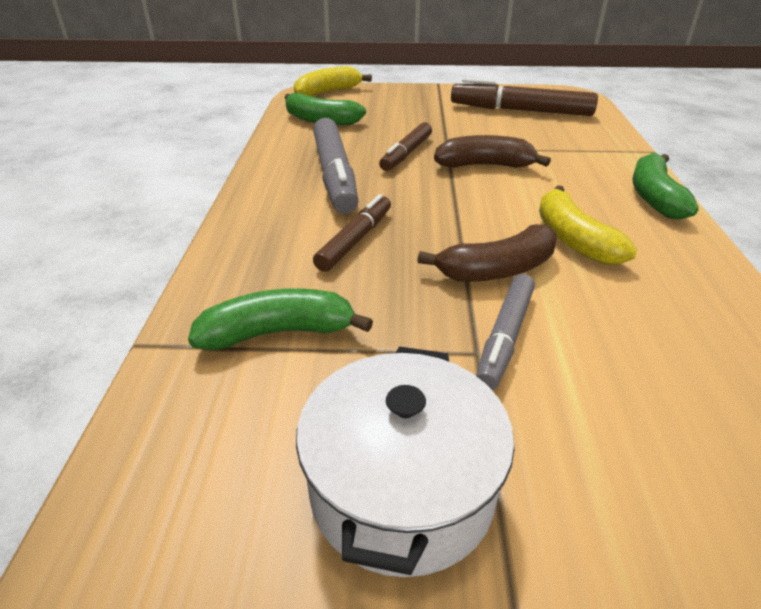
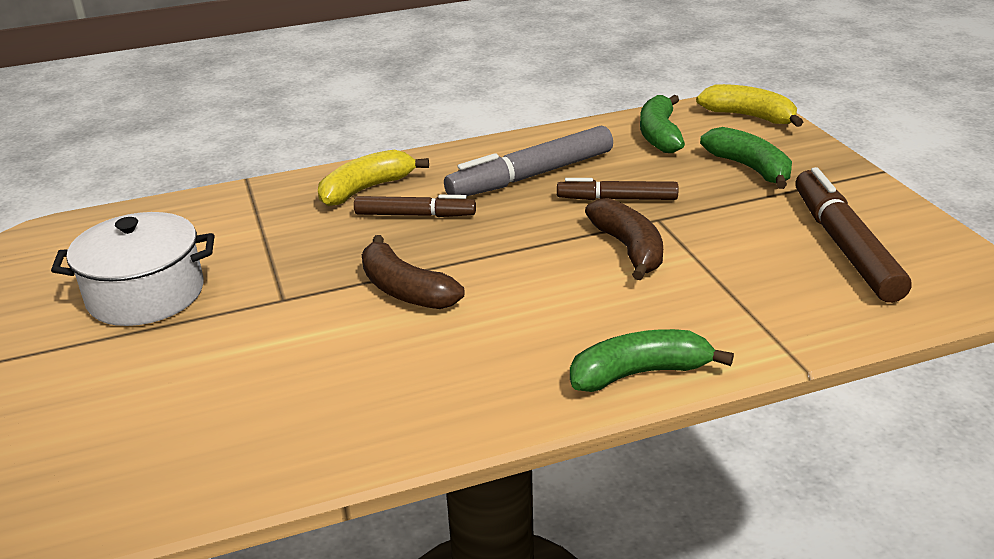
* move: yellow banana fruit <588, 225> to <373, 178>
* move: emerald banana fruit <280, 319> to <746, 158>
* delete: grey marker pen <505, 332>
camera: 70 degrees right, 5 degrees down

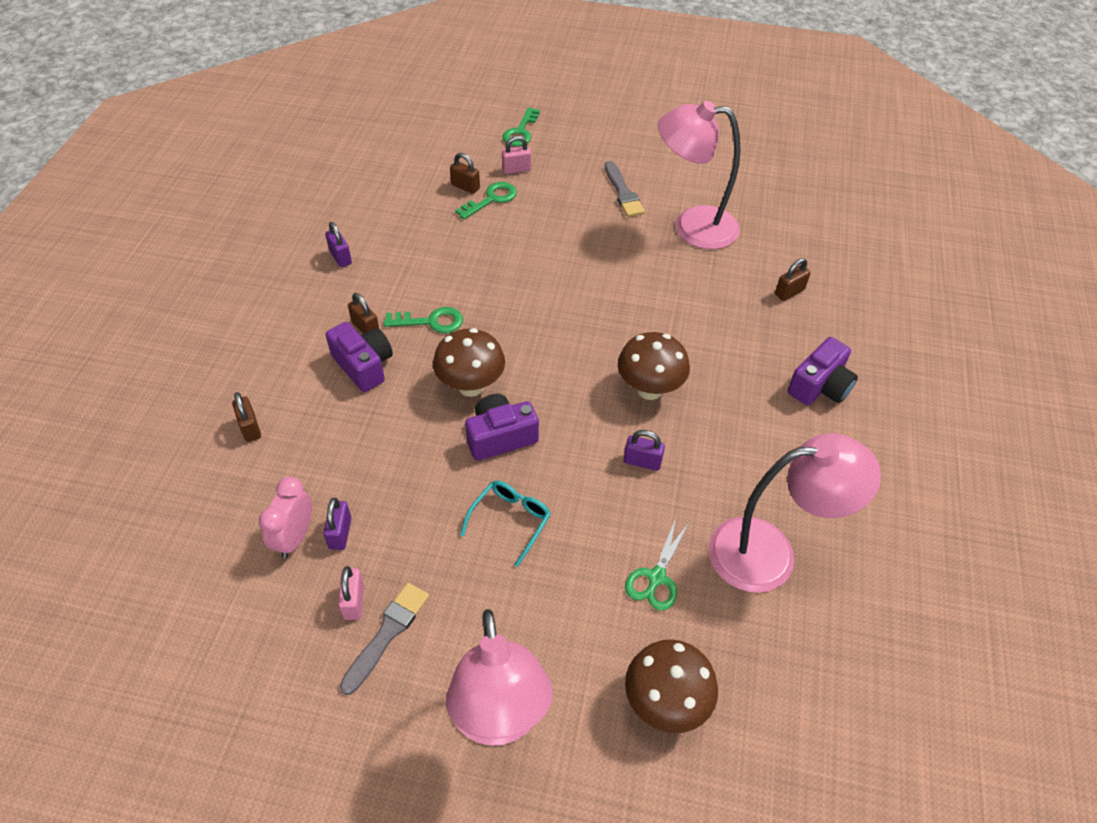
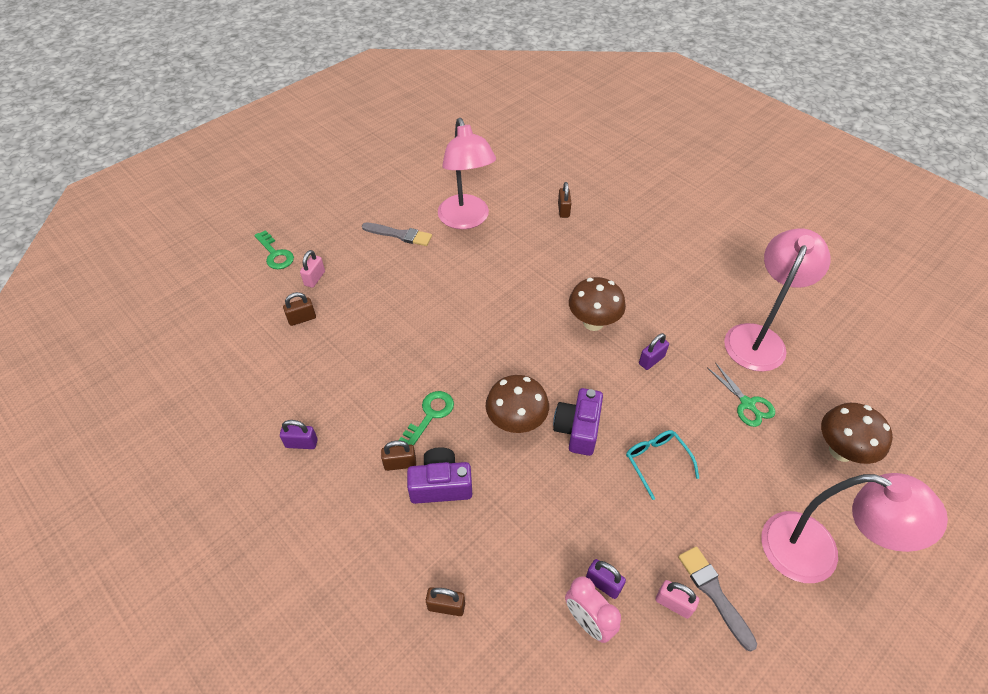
* rotate: rose-pink desk lamp <699, 175> = <467, 173> 60 degrees counterclockwise
* delete: emerald latchkey <486, 200>
* delete: royal purple camera <823, 371>
camera: 55 degrees left, 0 degrees up

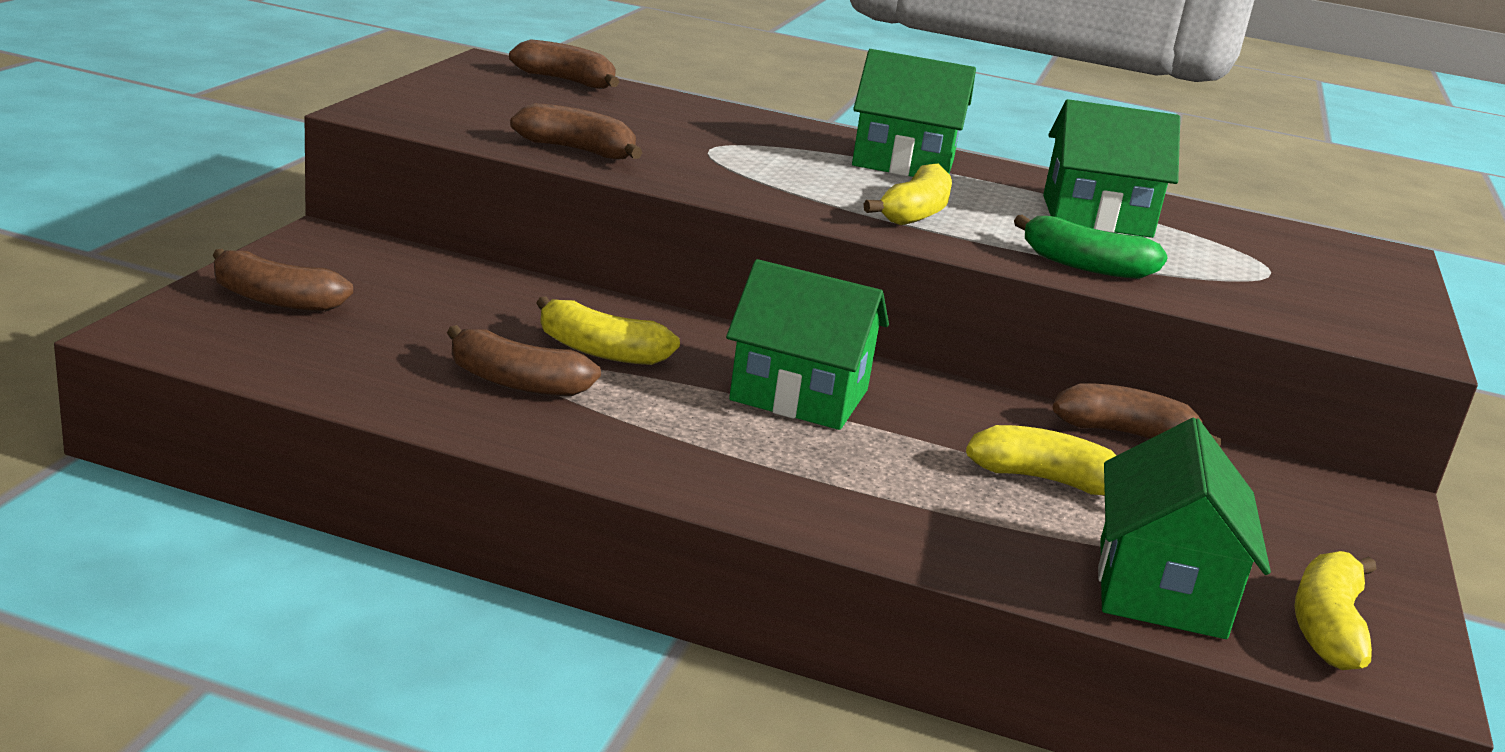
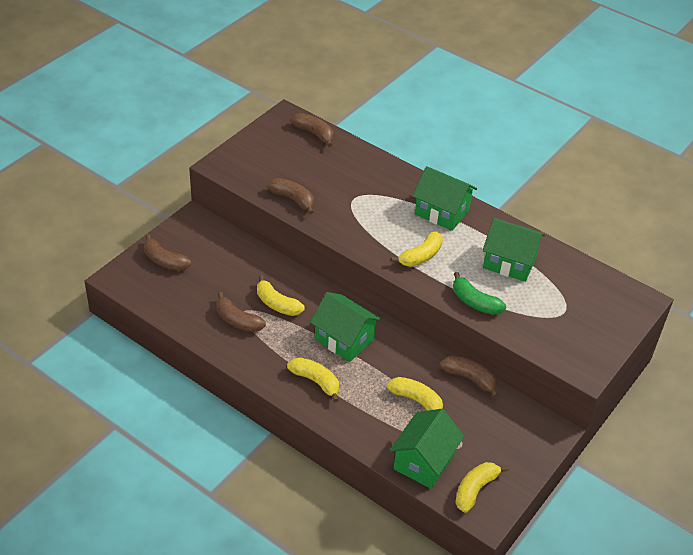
* insert: yellow banana fruit <313, 379>
camera: 20 degrees right, 20 degrees up

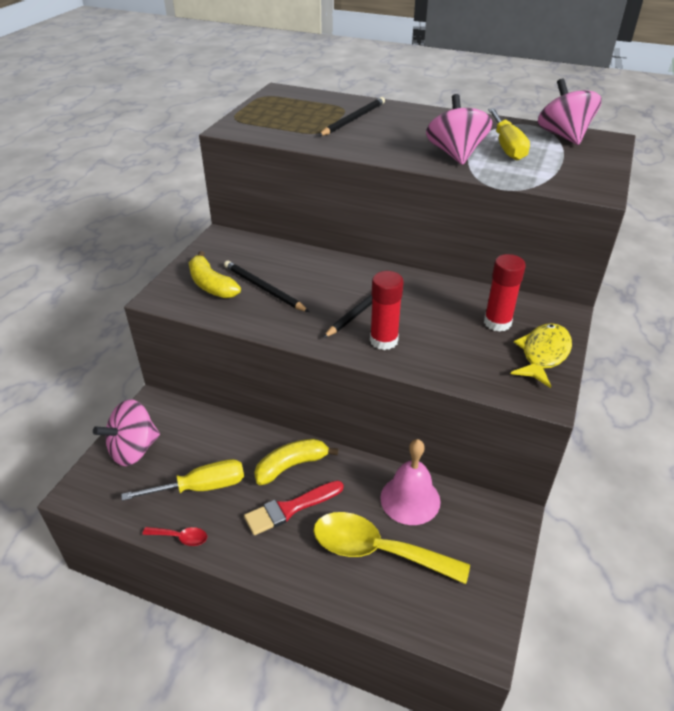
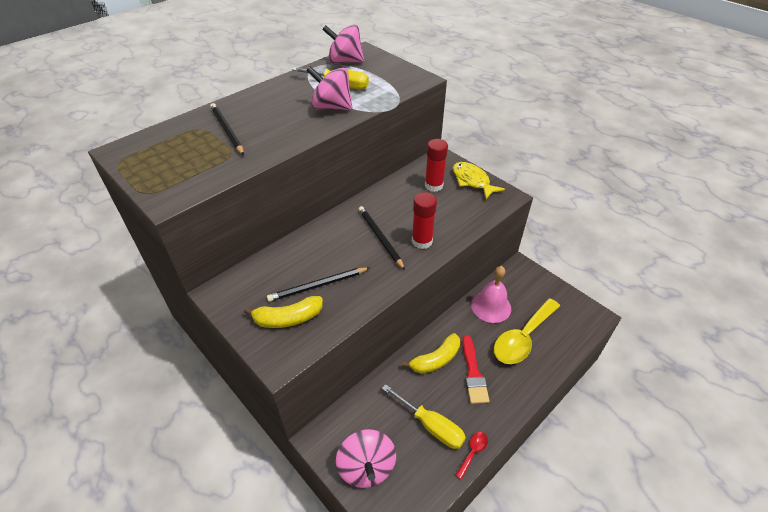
* rotate: yellow flat screwdriver <182, 480> = <424, 416> 120 degrees clockwise
* rotate: yellow banana fruit <296, 462> = <431, 353> 120 degrees counterclockwise
camera: 65 degrees left, 5 degrees up

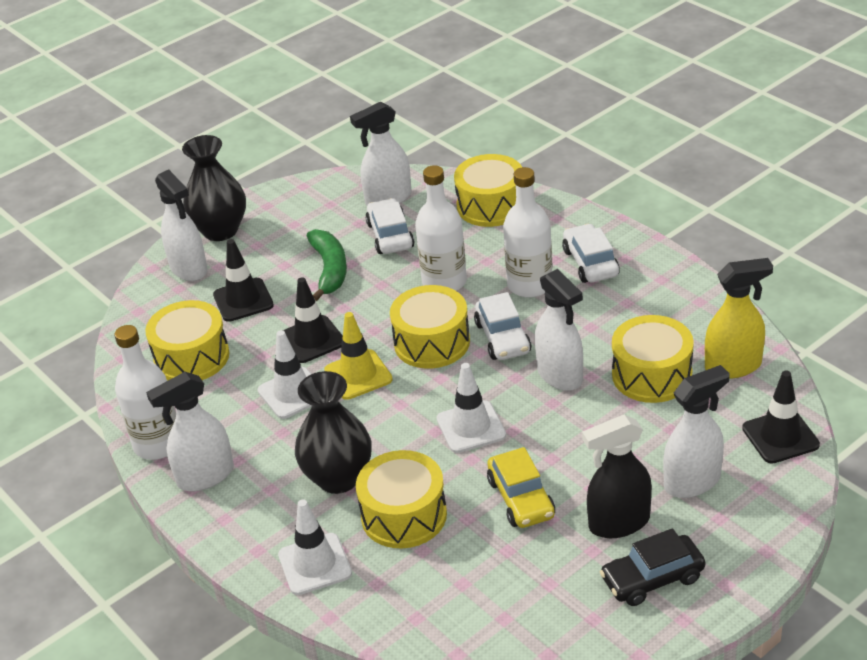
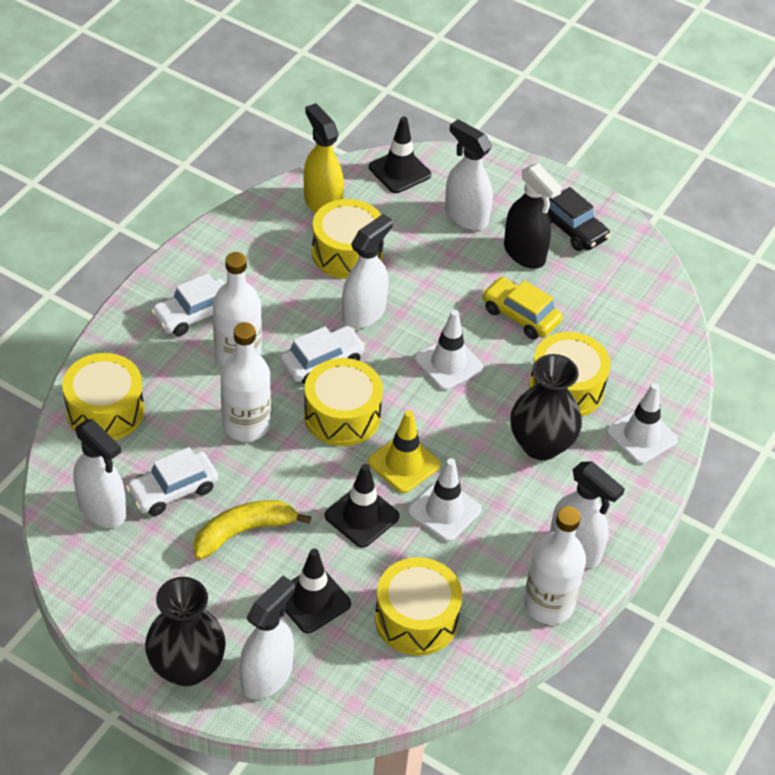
* recolor: emerald banana fruit <327, 265> to yellow banana fruit <252, 530>
* rotate: yellow automobile <521, 487> = <522, 308> 105 degrees counterclockwise
camera: 115 degrees left, 10 degrees up

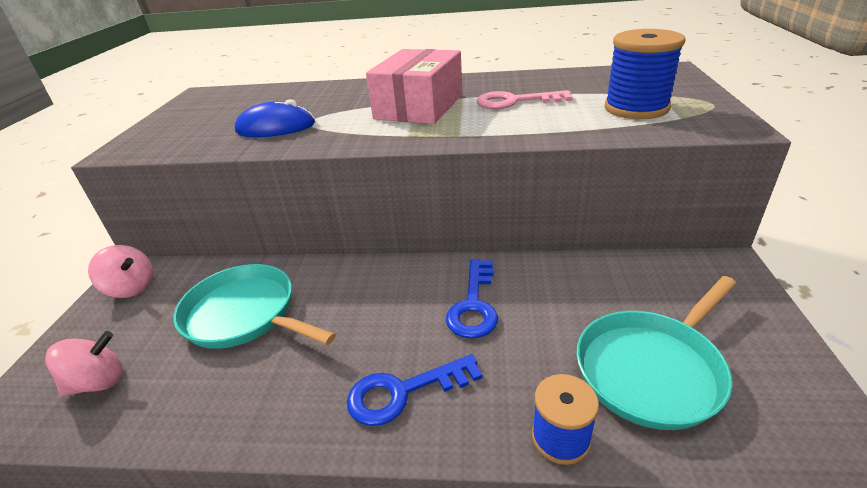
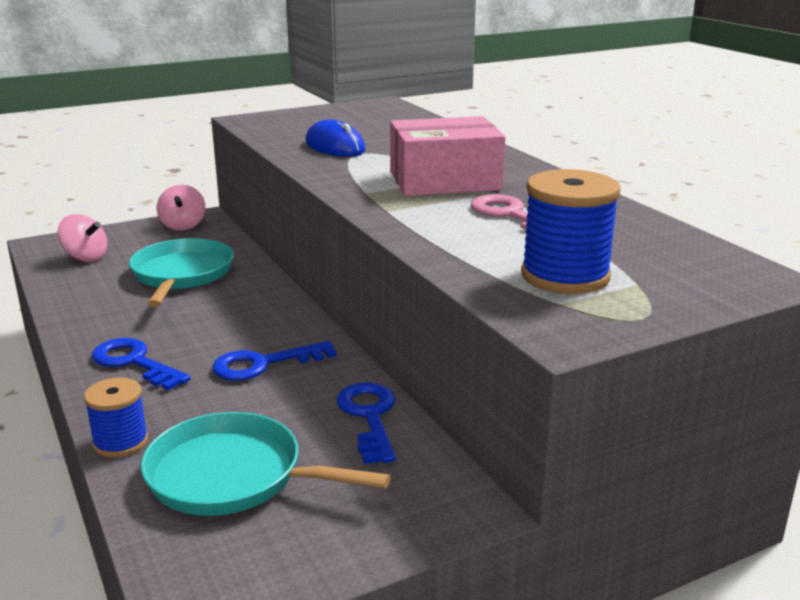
* insert: cobalt latchkey <366, 423>
camera: 55 degrees right, 10 degrees down

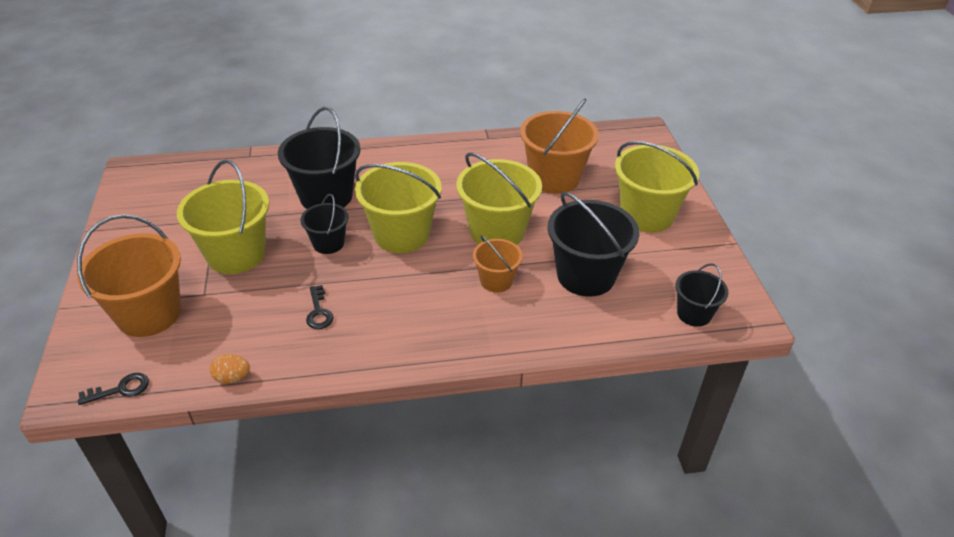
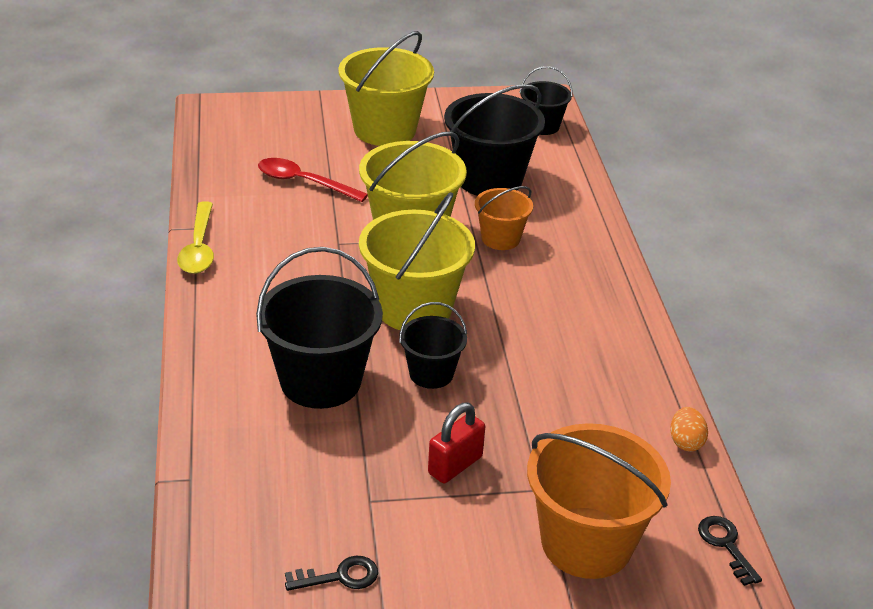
* insert: yellow spoon <195, 237>
* replace: bright orange pail <559, 146> to crimson spoon <313, 180>
* move: ebony latchkey <320, 307> to <331, 573>
* replace: yellow pail <223, 217> to crimson lock <456, 442>
camera: 90 degrees left, 5 degrees down

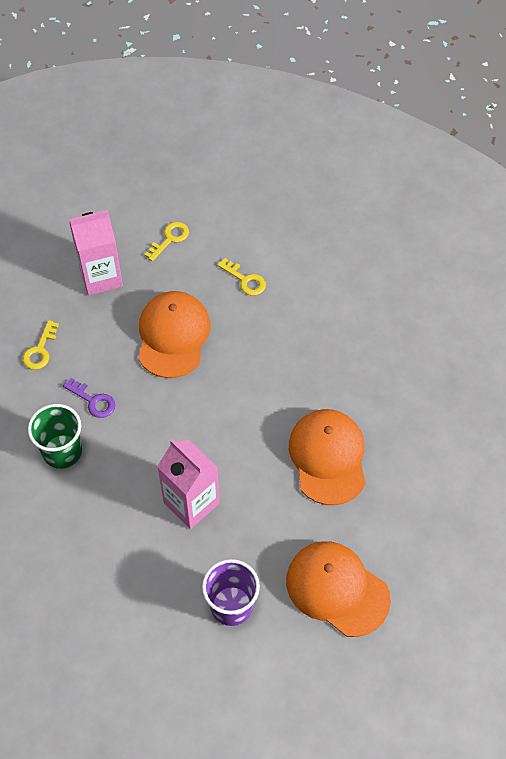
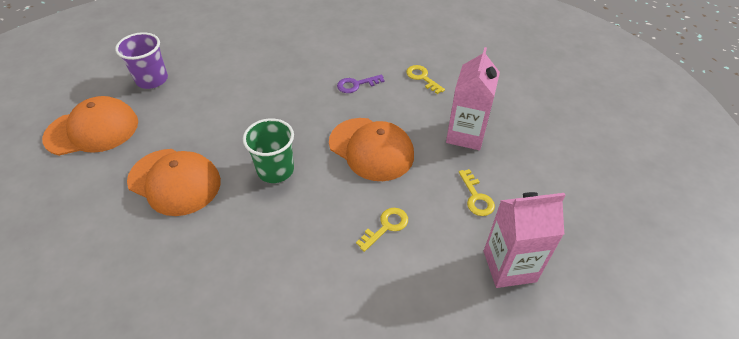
* move: emerald tumbler <55, 436> to <268, 150>
* rotate: yellow latchkey <241, 277> = <382, 230> 150 degrees clockwise
* move: rose-pink carton <188, 484> to <524, 240>
camera: 125 degrees right, 10 degrees down

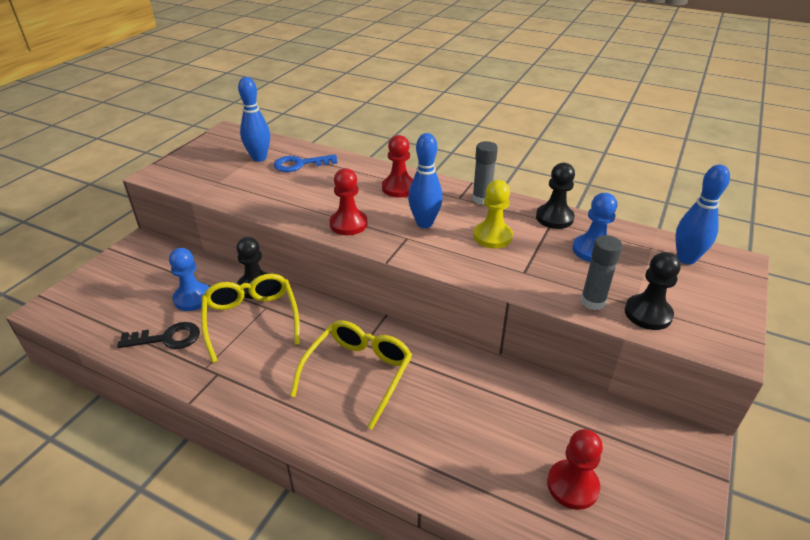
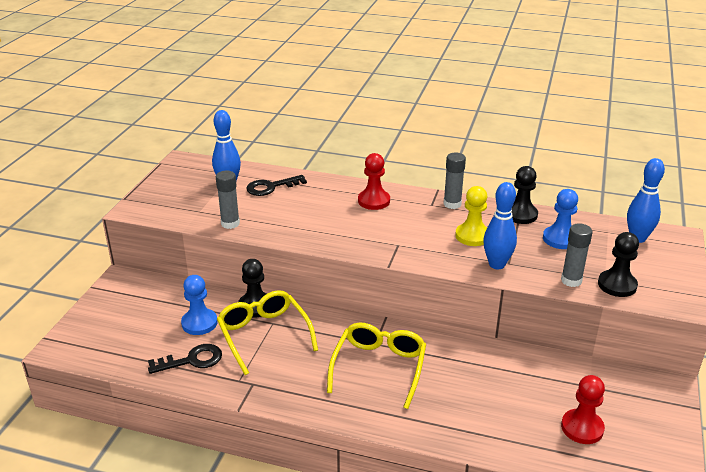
* insert: grey stick of glue <228, 199>
* recolor: cobalt latchkey <305, 163> to ebony latchkey <276, 185>
* move: cobalt skittle <425, 180> to <500, 225>
* delete: crimson game pawn <348, 201>
camera: 10 degrees left, 5 degrees down

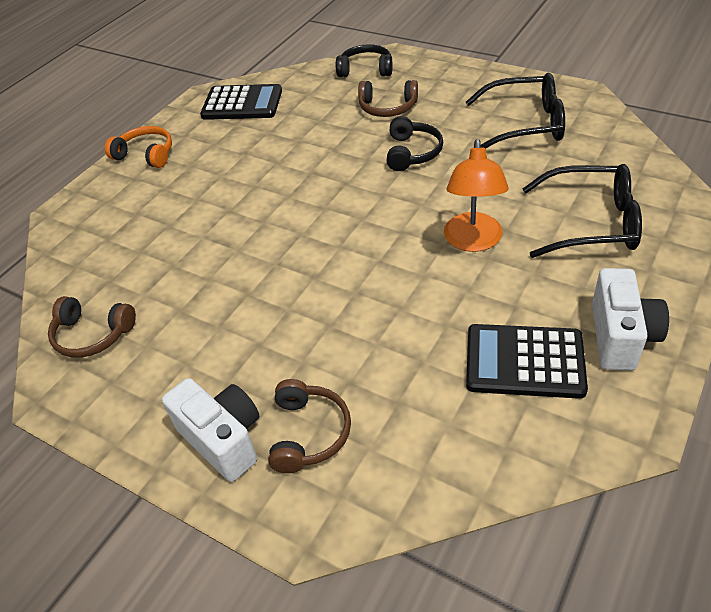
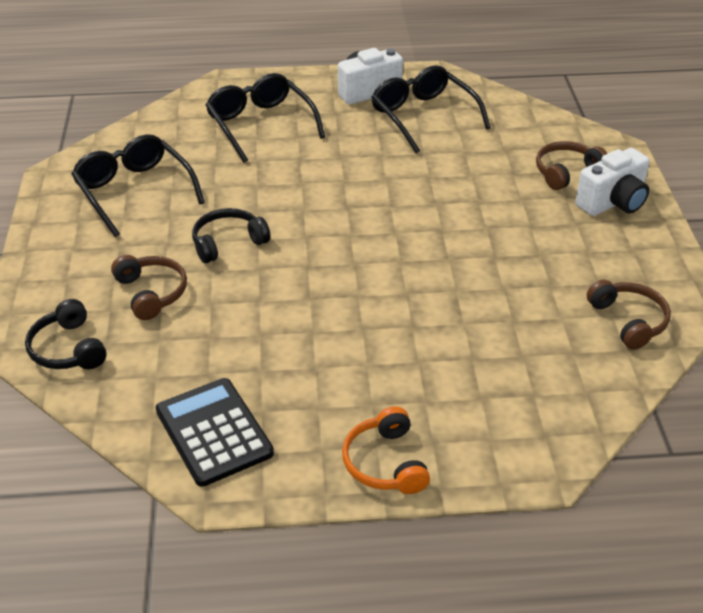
* replace: ebony adding machine <527, 361> to ebony glasses <431, 109>
* rotate: snow-white camera <210, 430> = <612, 182> 135 degrees counterclockwise
* delete: bright orange desk lamp <476, 195>
camera: 130 degrees left, 5 degrees down

